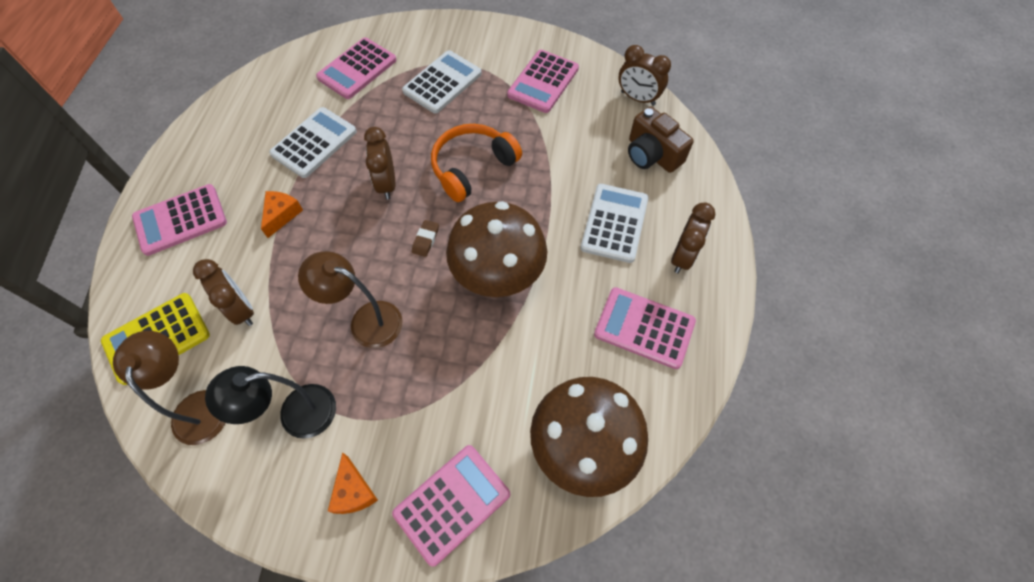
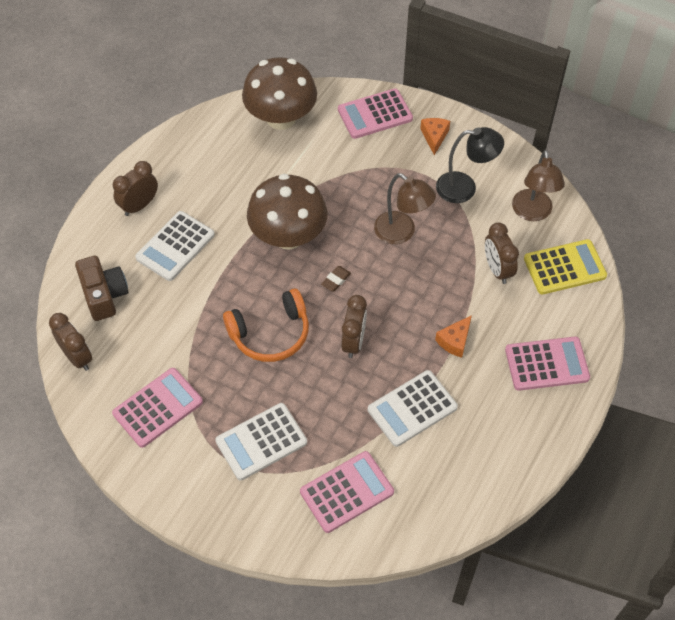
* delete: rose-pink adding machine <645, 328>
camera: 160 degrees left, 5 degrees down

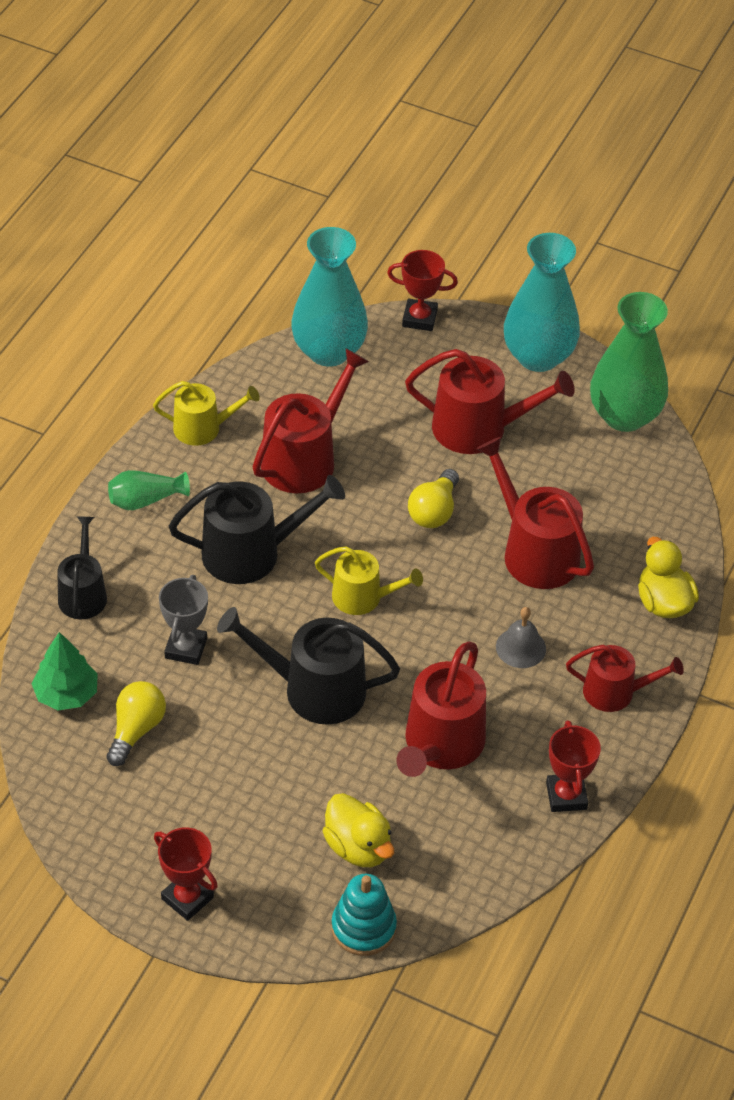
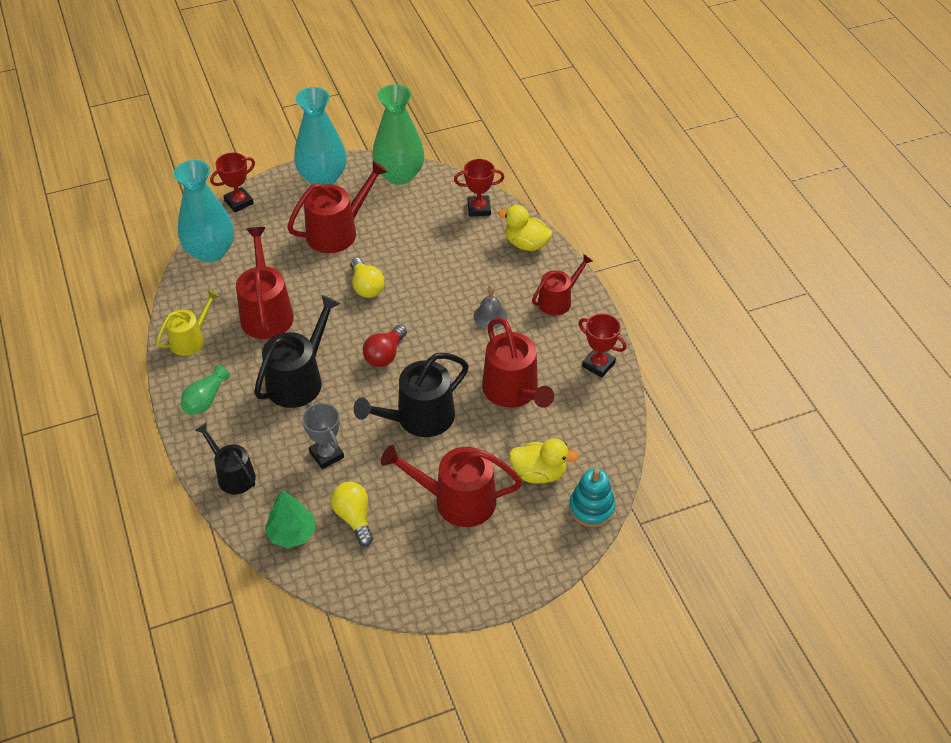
* replace: yellow watering pot <369, 580> to crimson bulb <385, 346>
* move: crimson watering pot <535, 513> to <451, 486>
* move: crimson trophy <186, 874> to <479, 188>
camera: 45 degrees left, 0 degrees up

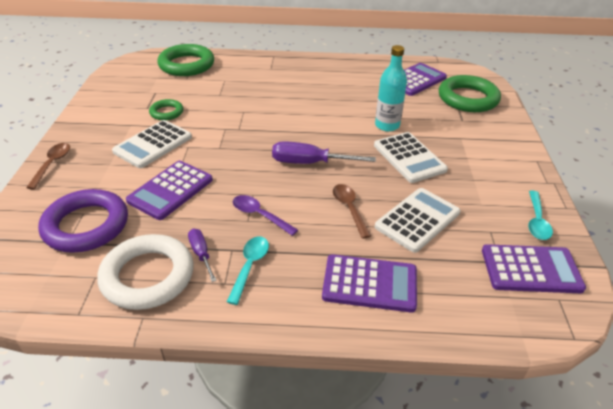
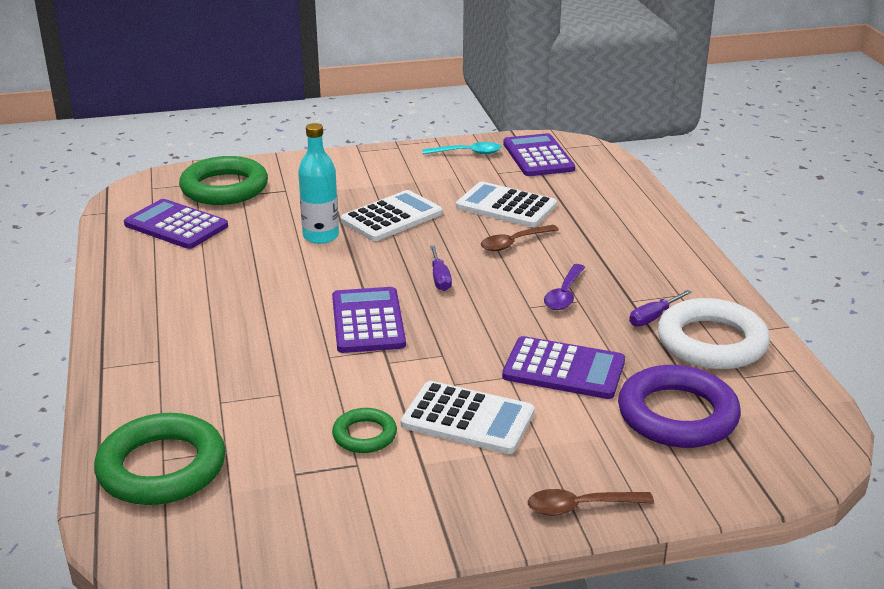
* move: royal purple adding machine <369, 283> to <369, 320>
* resize: royal purple flat screwdriver <324, 152> = <441, 268> x0.58
* delete: aqua spoon <248, 271>
camera: 105 degrees left, 10 degrees down

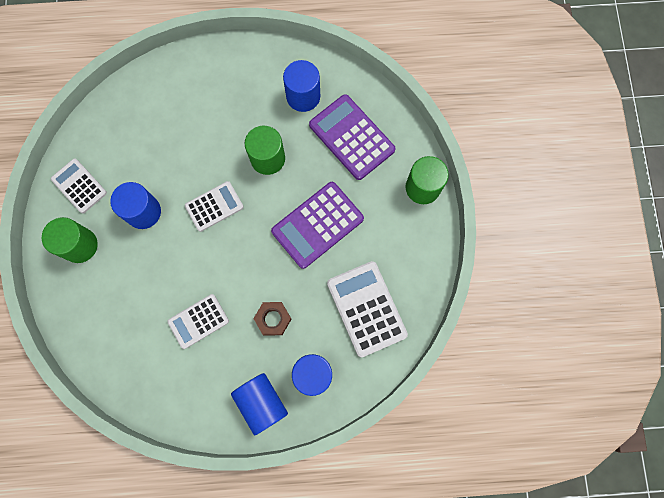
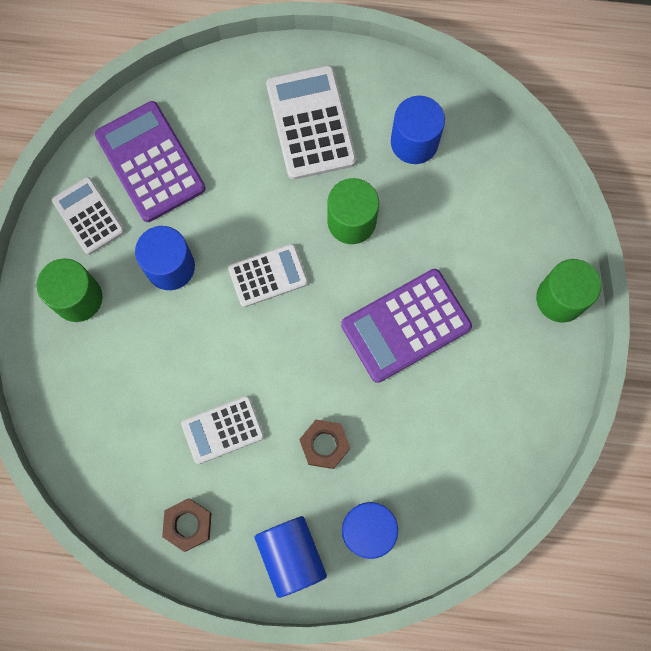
* move: royal purple adding machine <352, 137> to <150, 161>
* insert: dark brown hexagon nut <187, 525>
* move: snow-white adding machine <367, 309> to <311, 122>
camera: 10 degrees right, 0 degrees up

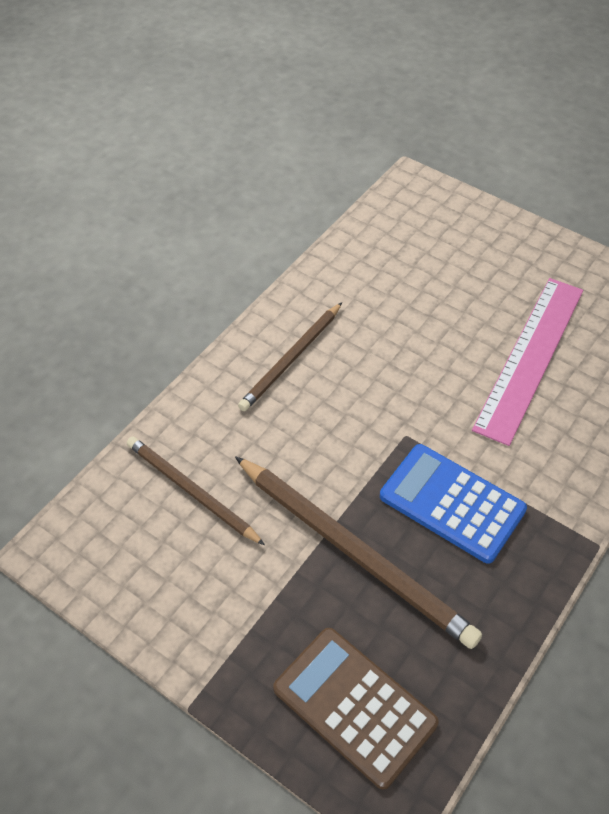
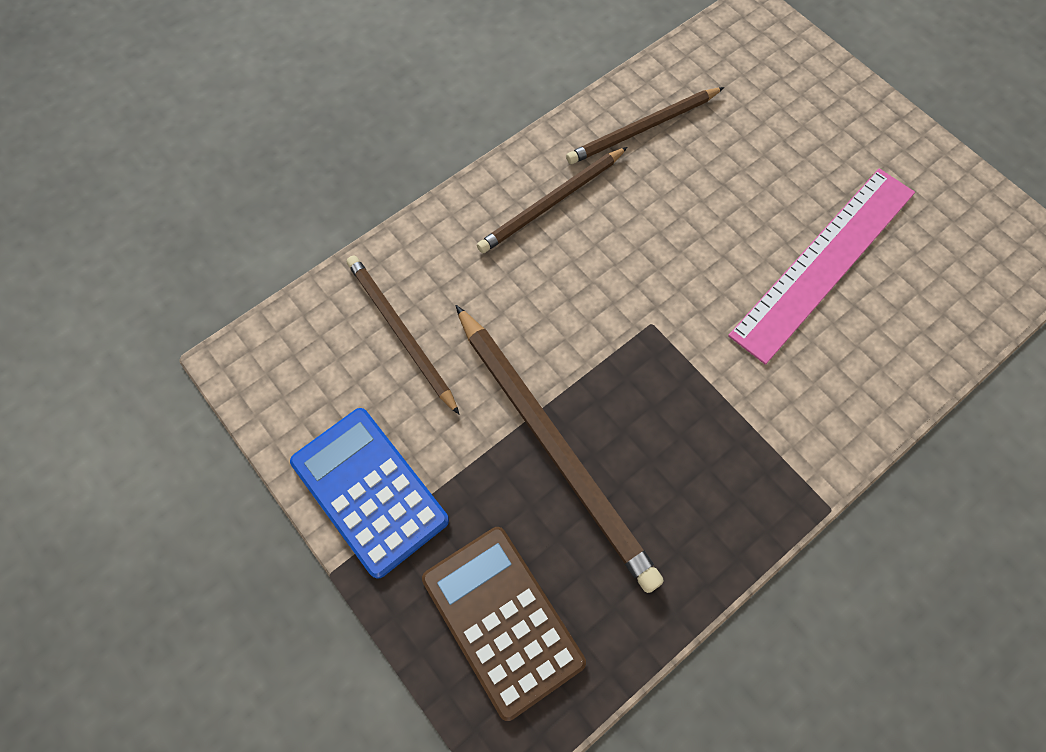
* move: cobalt adding machine <453, 504> to <369, 493>
* insert: dark brown wooden pencil <645, 125>
camera: 15 degrees right, 15 degrees up

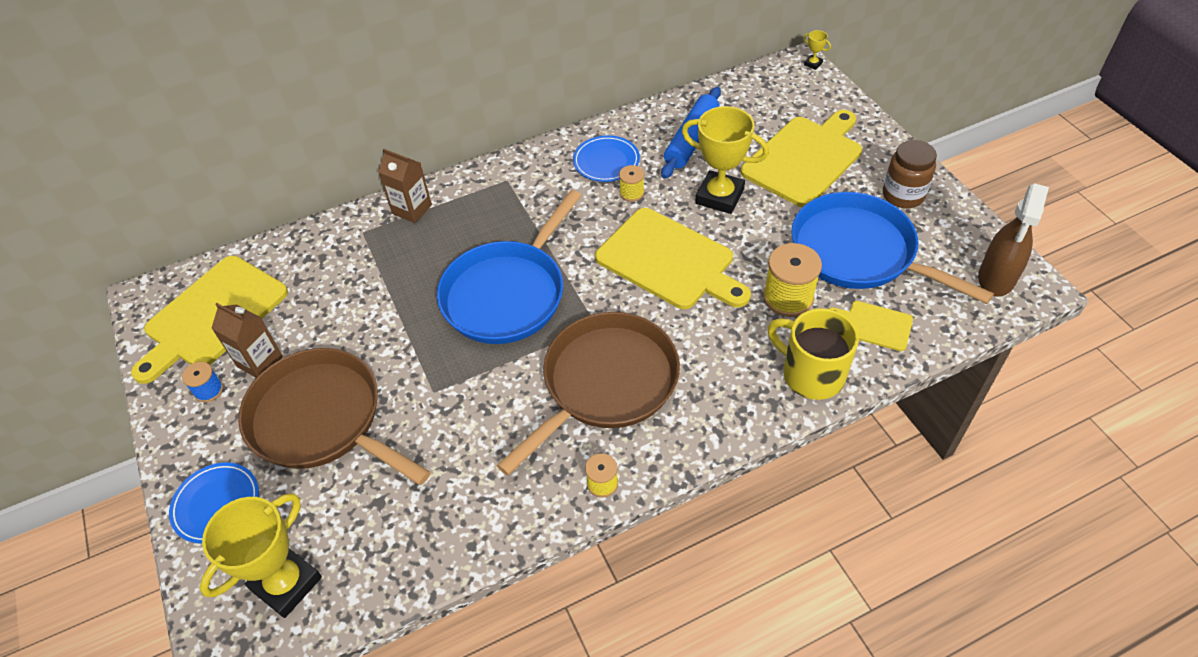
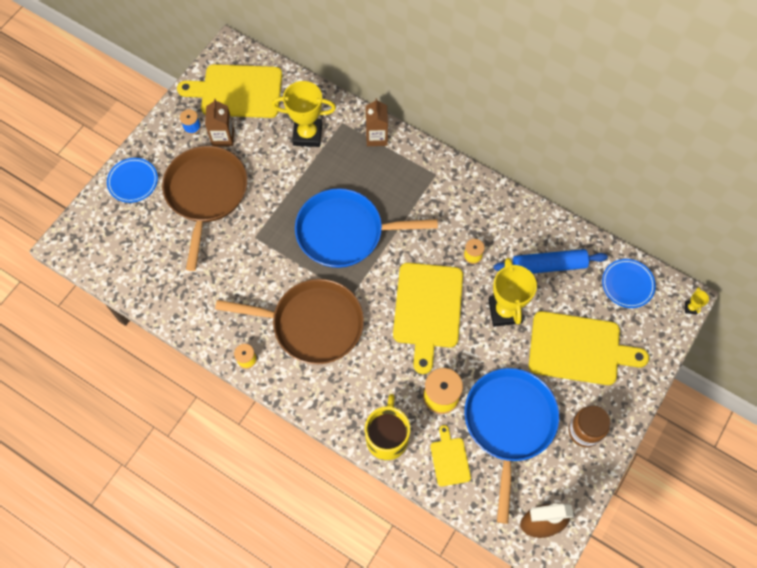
* move: yellow trophy <261, 555> to <304, 114>
* move: cobalt flat dish <606, 158> to <629, 283>
camera: 55 degrees right, 15 degrees up

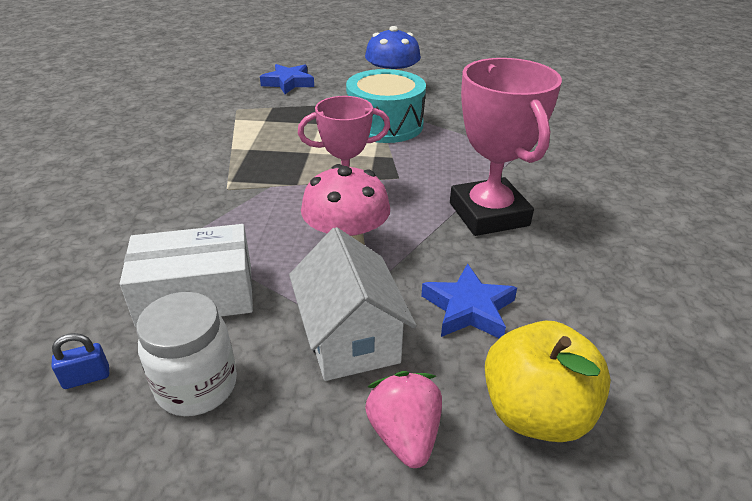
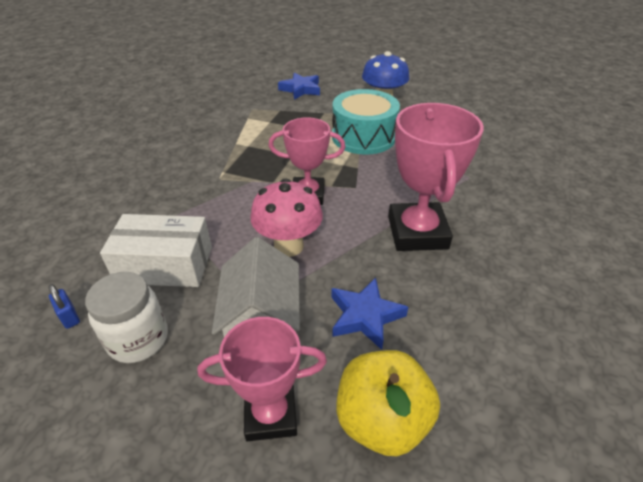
* rotate: cobalt lock <80, 361> = <64, 306> 60 degrees clockwise
* replace: rose-pink strawberry <403, 419> to rose-pink trophy <262, 379>
camera: 15 degrees right, 5 degrees up

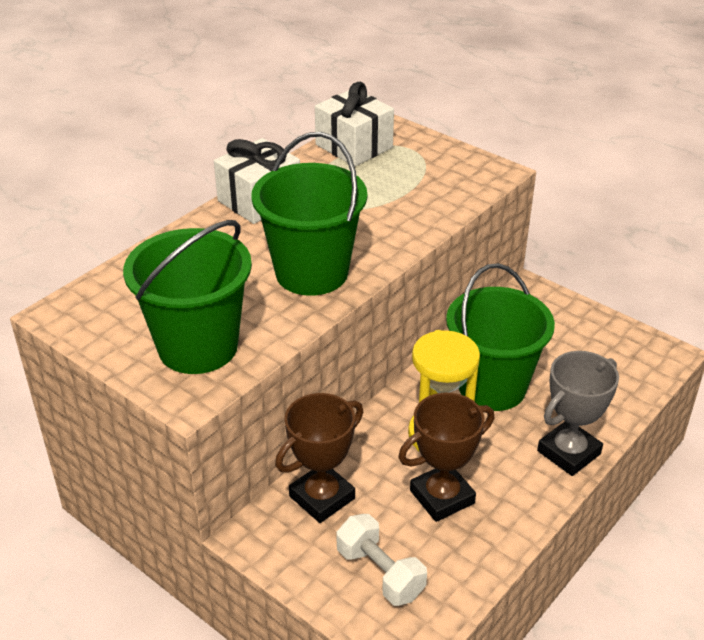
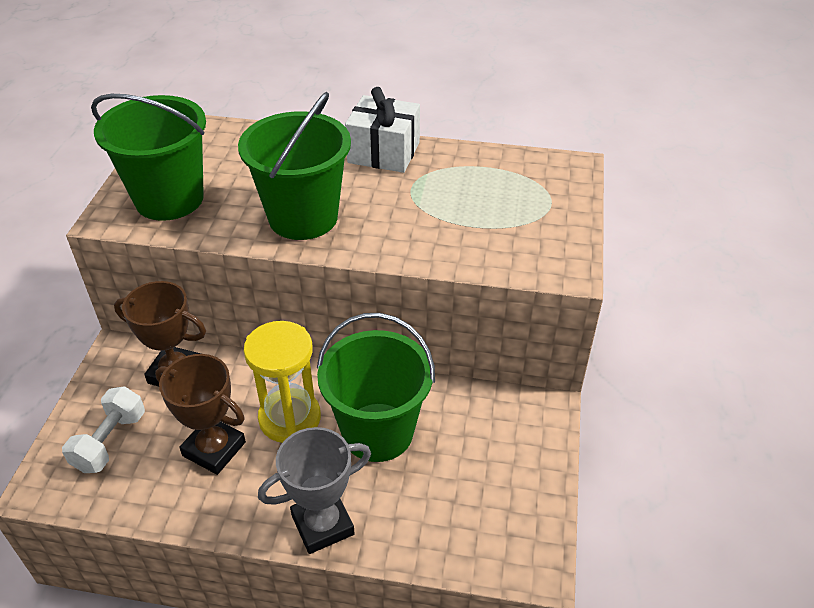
* rotate: grey trophy <578, 413> = <314, 490> 45 degrees counterclockwise
* delete: snow-white gift <354, 124>
camera: 60 degrees right, 5 degrees up

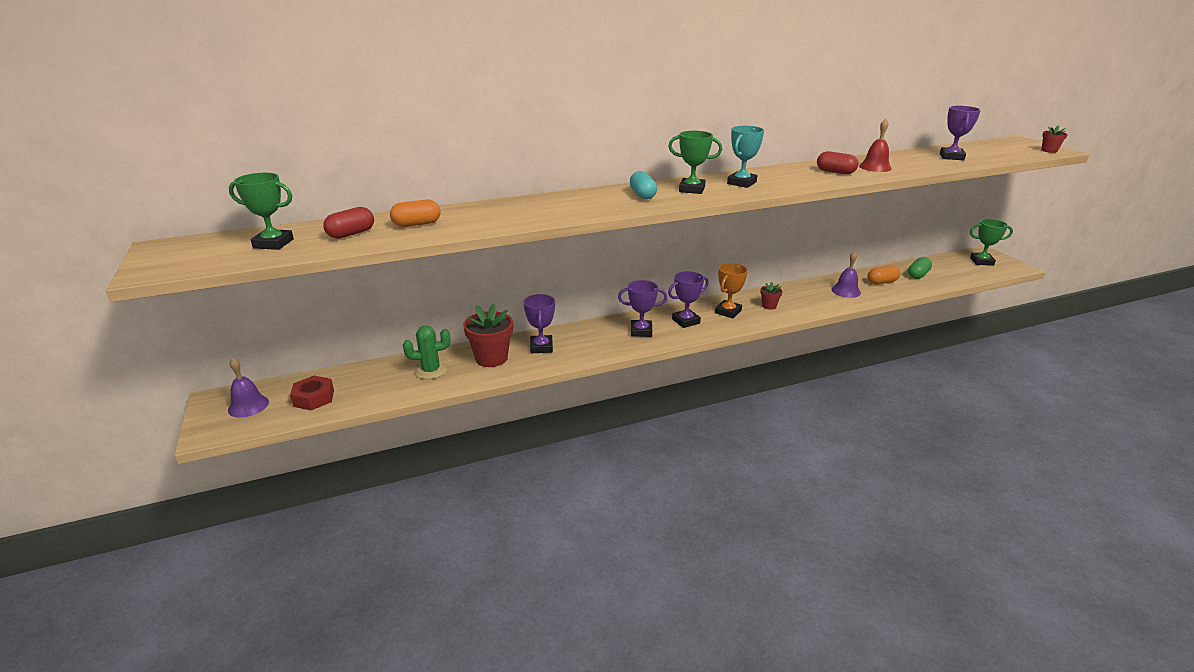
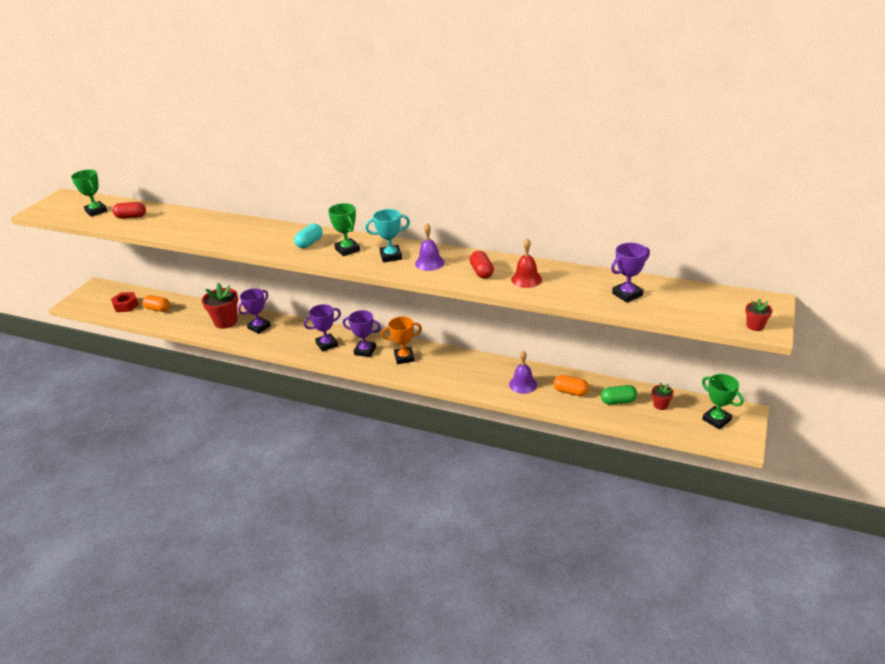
* move: bright orange pill <415, 213> to <156, 303>
* rotate: royal purple trophy <642, 308> = <322, 328> 75 degrees counterclockwise
* move: royal purple hand bell <248, 388> to <429, 247>
* move: crimson plant pot <771, 296> to <663, 396>
* delete: emerald cactus <427, 352>
camera: 45 degrees right, 5 degrees up

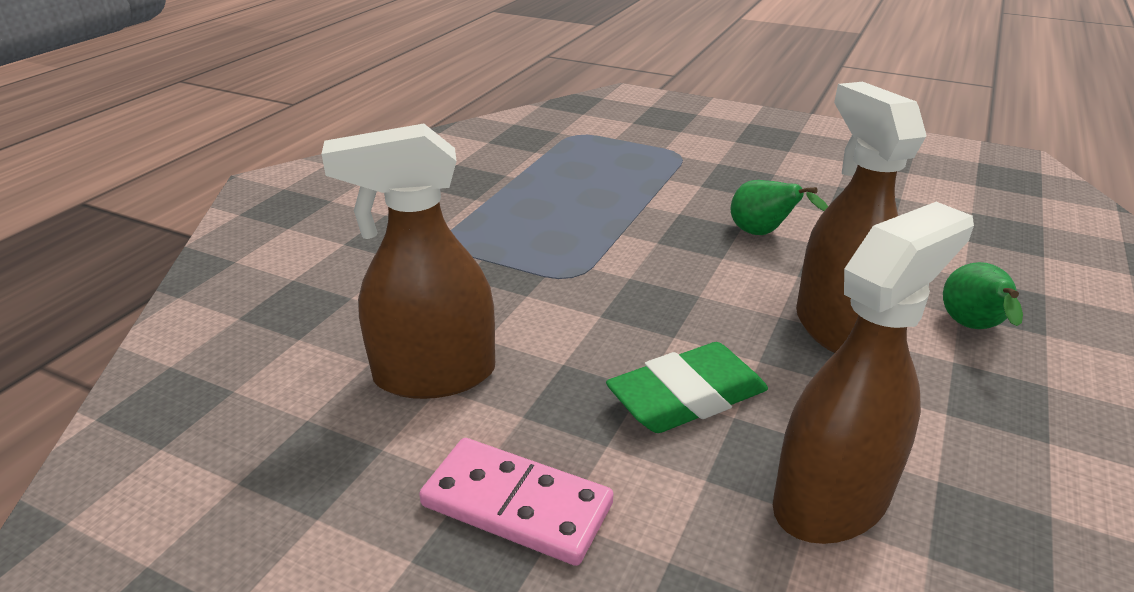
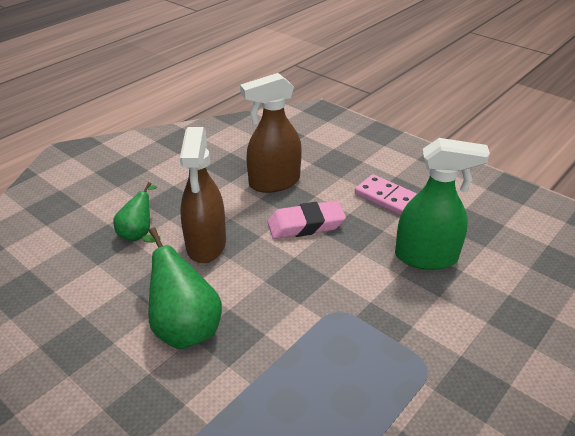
* resize: emerald pear fruit <779, 207> = <182, 288> x1.68
* recolor: emerald pencil eraser <687, 387> to rose-pink pencil eraser <306, 220>
* recolor: dark brown spray bottle <408, 261> to emerald spray bottle <442, 204>
camera: 165 degrees left, 5 degrees up

